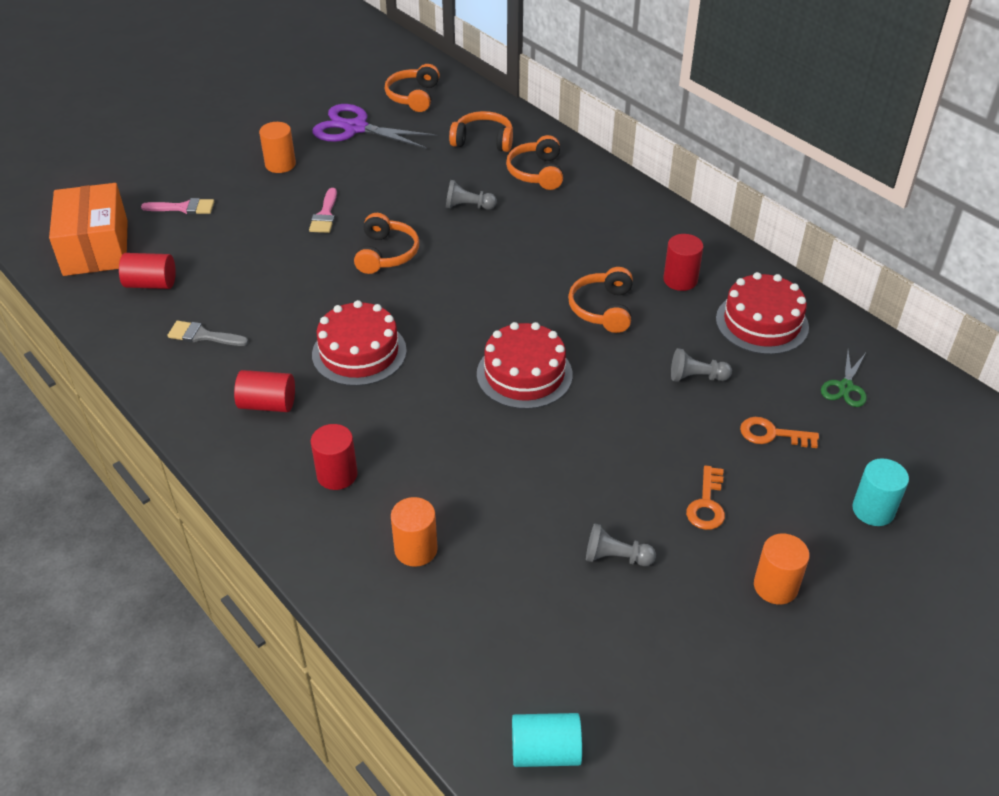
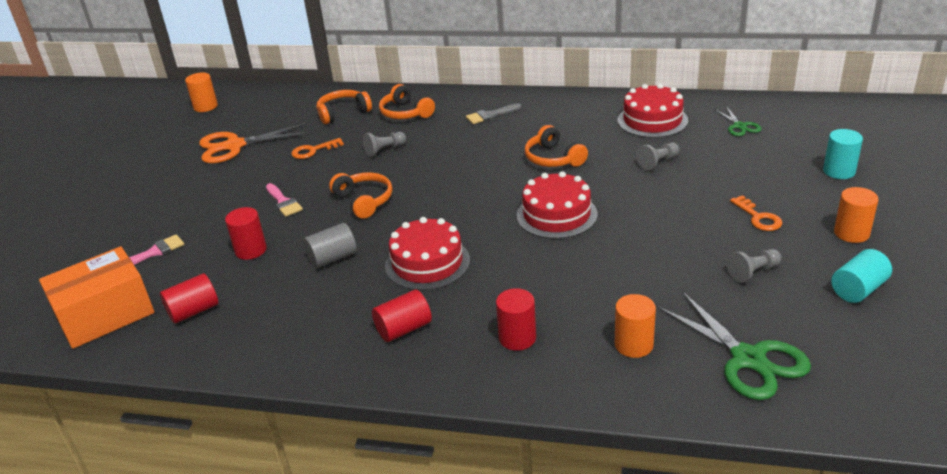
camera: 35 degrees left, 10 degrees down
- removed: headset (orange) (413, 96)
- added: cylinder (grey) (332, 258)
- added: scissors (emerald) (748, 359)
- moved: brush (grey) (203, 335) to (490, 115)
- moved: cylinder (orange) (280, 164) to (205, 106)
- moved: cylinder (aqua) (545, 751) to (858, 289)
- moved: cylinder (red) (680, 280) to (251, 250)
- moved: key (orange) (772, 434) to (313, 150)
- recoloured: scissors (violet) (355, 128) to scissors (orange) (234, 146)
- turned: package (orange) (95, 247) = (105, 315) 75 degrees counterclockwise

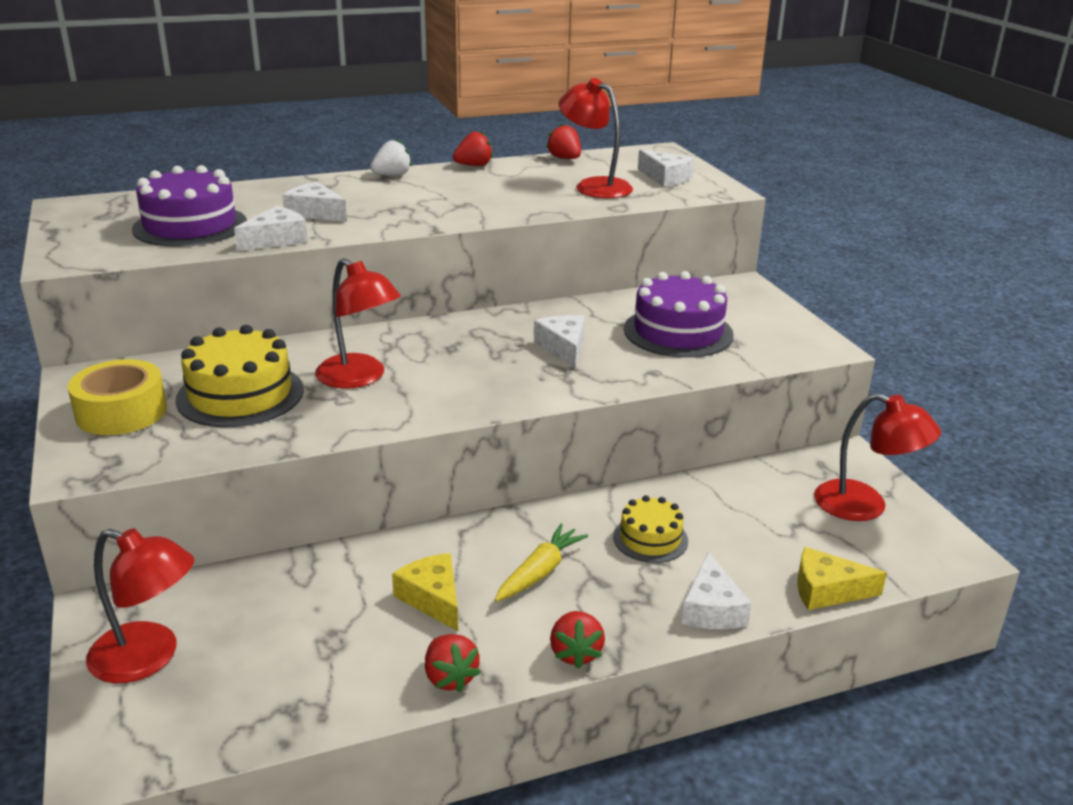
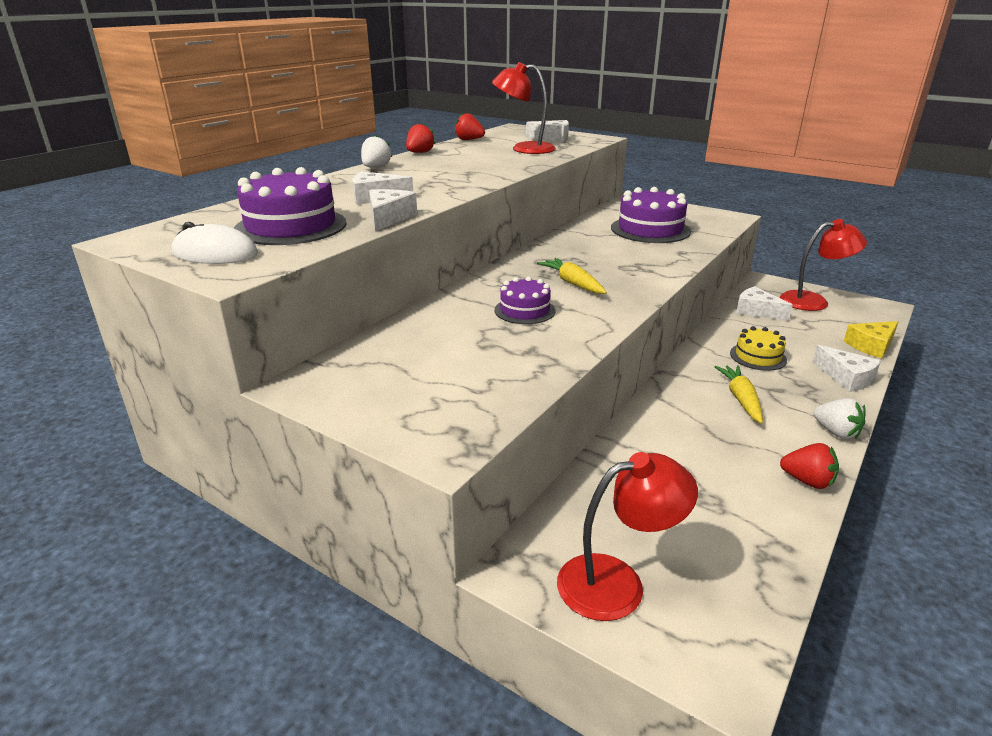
camera: 35 degrees left, 0 degrees up
- removed: roll of tape (bright yellow) (121, 412)
- removed: layer cake (bright yellow) (240, 395)
- removed: cheese (bright yellow) (432, 598)
- added: computer mouse (pure white) (215, 254)
- added: carrot (bright yellow) (572, 283)
- moved: cheese (pure white) (563, 347) to (756, 311)
- replaced: desk lamp (red) (359, 378) to layer cake (violet) (524, 310)
- recoloured: toy strawberry (red) (575, 653) to toy strawberry (pure white) (836, 432)

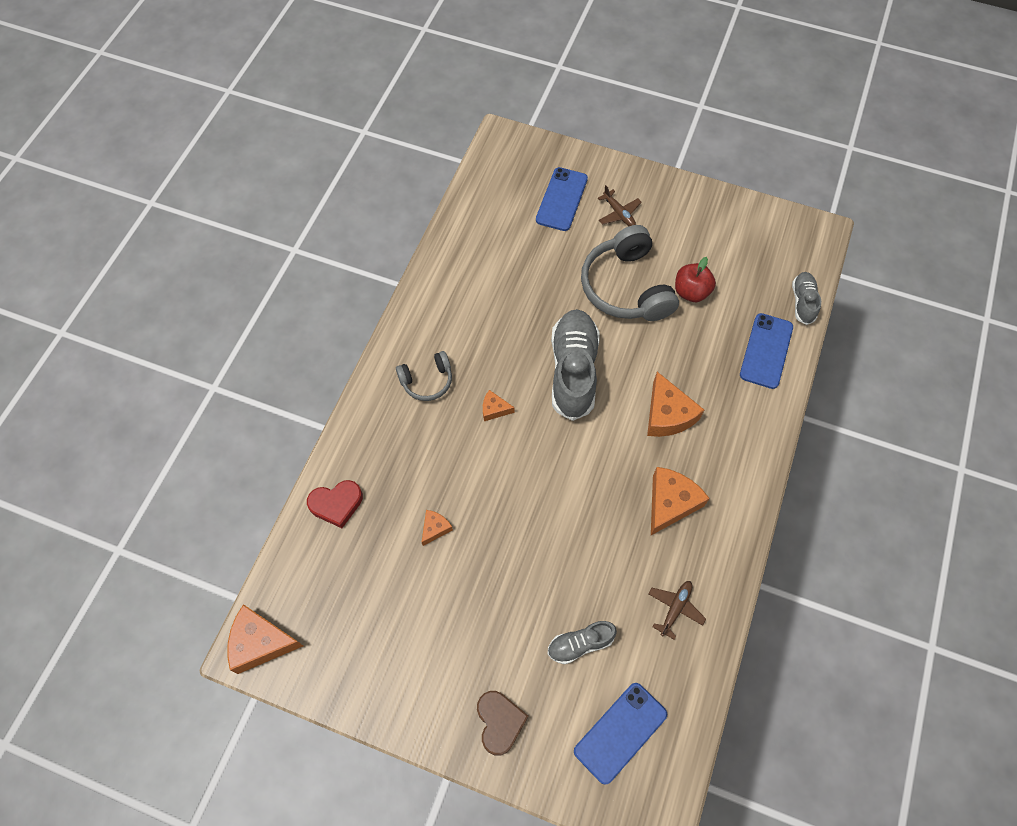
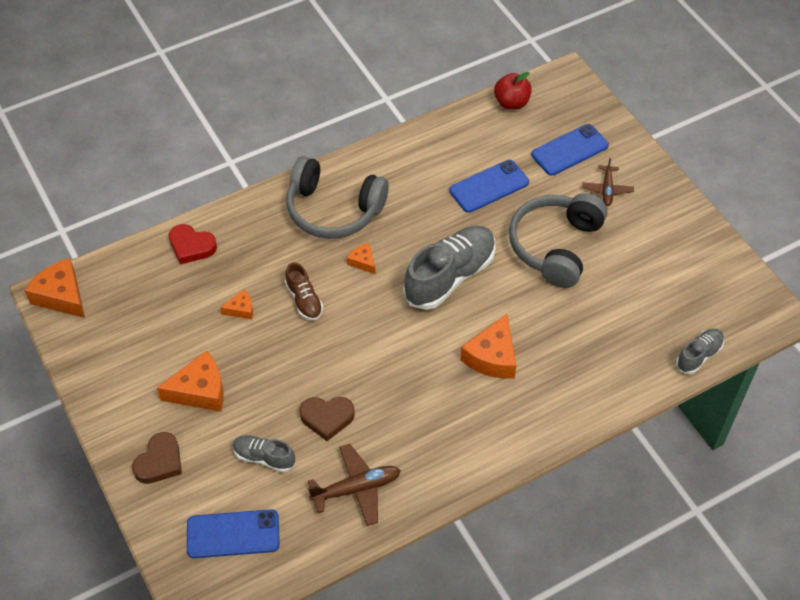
camera: 40 degrees right, 10 degrees down
- added: shoe (brown) (304, 300)
- added: heart shape (brown) (327, 418)
- moved: cheese (orange) (670, 503) to (200, 391)
- moved: apple fruit (red) (691, 292) to (511, 103)
- moved: mobile phone (cobalt) (766, 351) to (489, 186)
- resized: headset (grey) (427, 381) = (333, 210) x1.89
- resized: aeroplane (brown) (675, 608) = (356, 489) x1.53

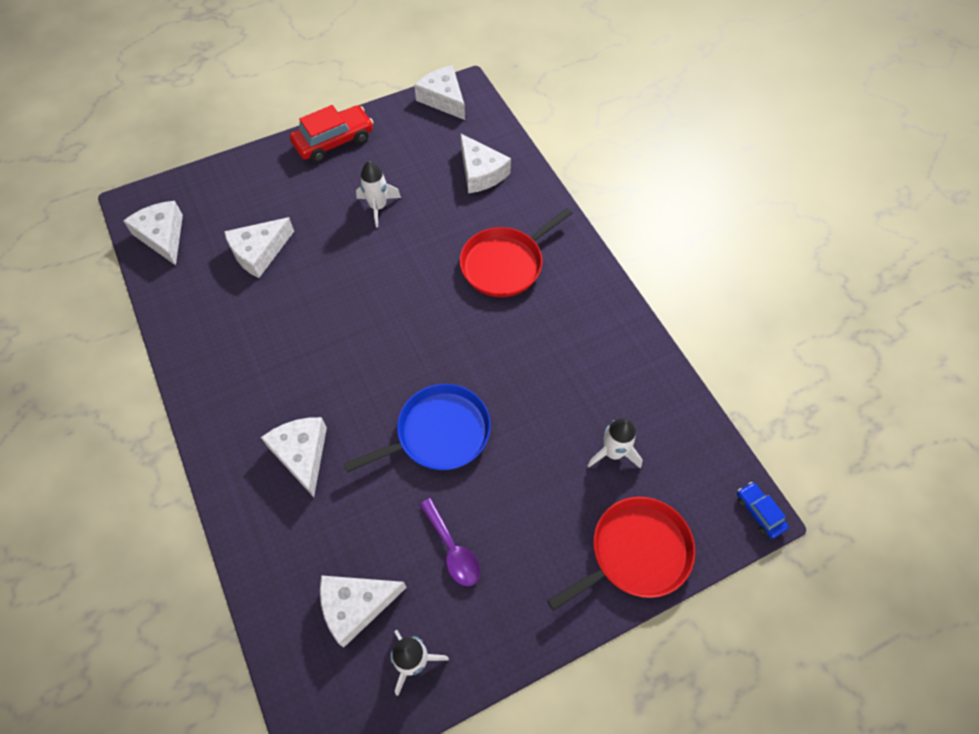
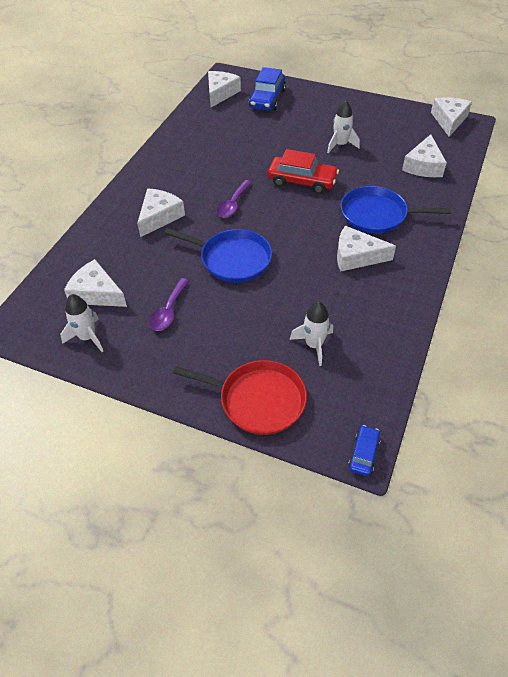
camera: 50 degrees right, 10 degrees down
- added: spoon (violet) (233, 204)
- added: car (cobalt) (267, 99)
- moved: cheese (pure white) (259, 252) to (356, 256)
- moved: car (red) (334, 141) to (302, 181)
- recoloured: frying pan (red) (505, 264) to frying pan (cobalt) (377, 215)

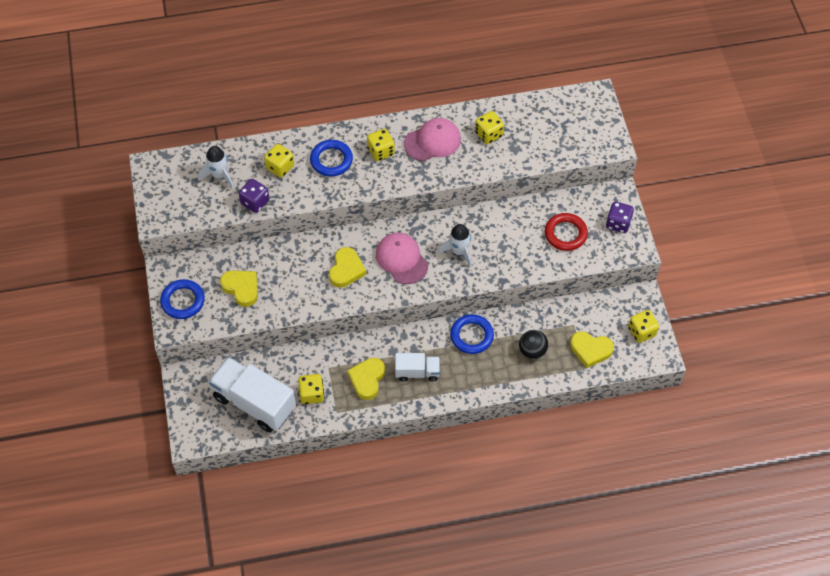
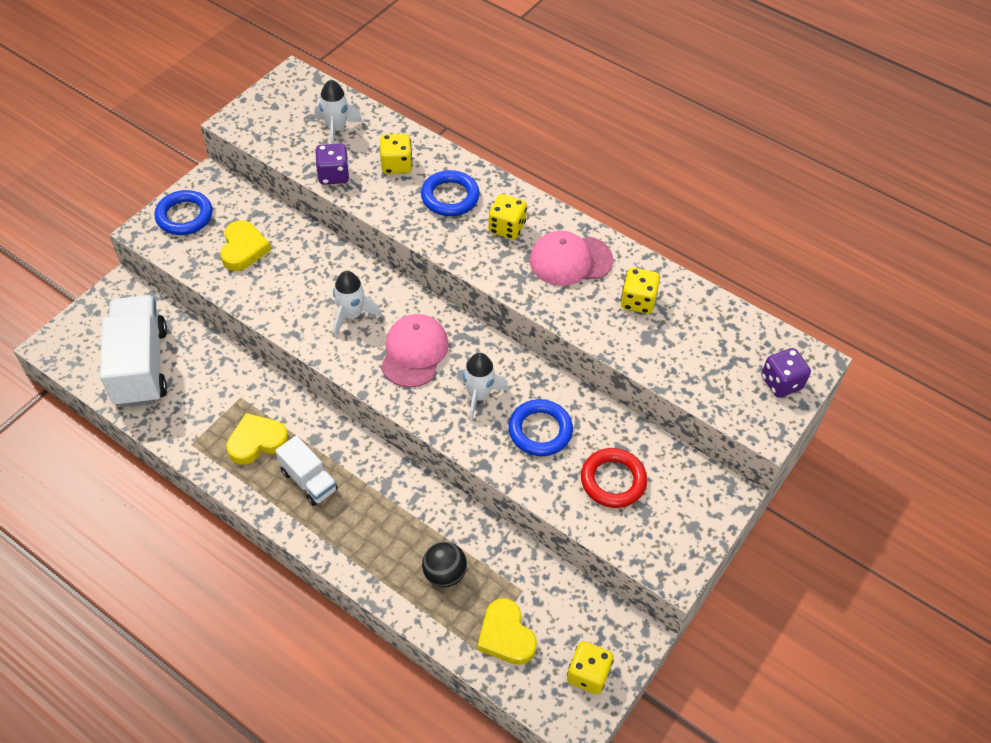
camera: 45 degrees right, 5 degrees down
- removed: game die (bright yellow) (312, 394)
- moved: hoop (cobalt) (471, 336) to (540, 431)
- moved: game die (violet) (618, 223) to (781, 383)
- replaced: heart shape (bright yellow) (346, 270) to toy rocket (pure white) (351, 315)
- turned: cap (rosy) (432, 141) = (570, 260) 150 degrees clockwise

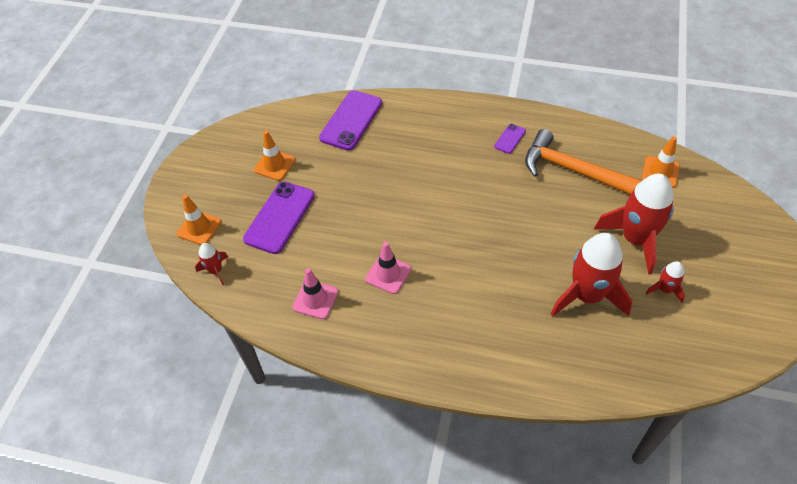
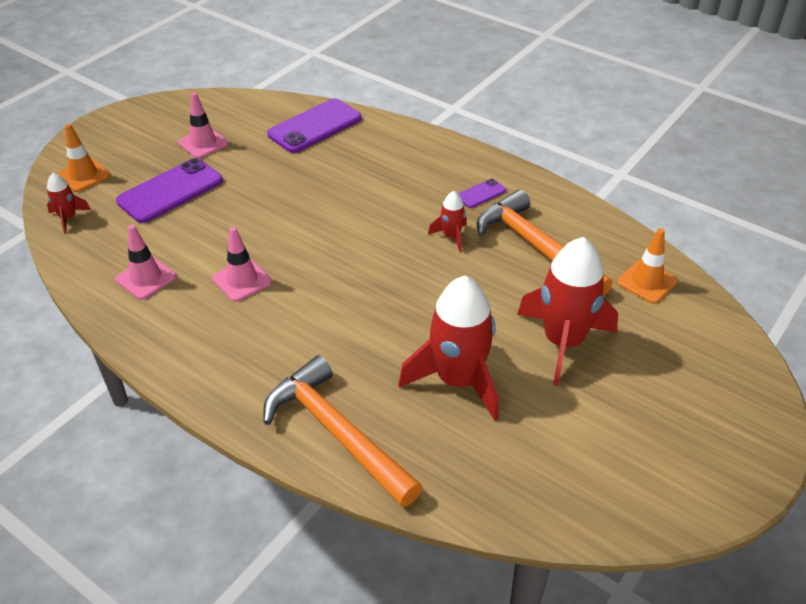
camera: 20 degrees right, 10 degrees down
- added: claw hammer (orange) (337, 432)
- moved: toy rocket (red) (665, 289) to (451, 236)
- recoloured: traffic cone (orange) (274, 165) to traffic cone (rosy) (203, 143)

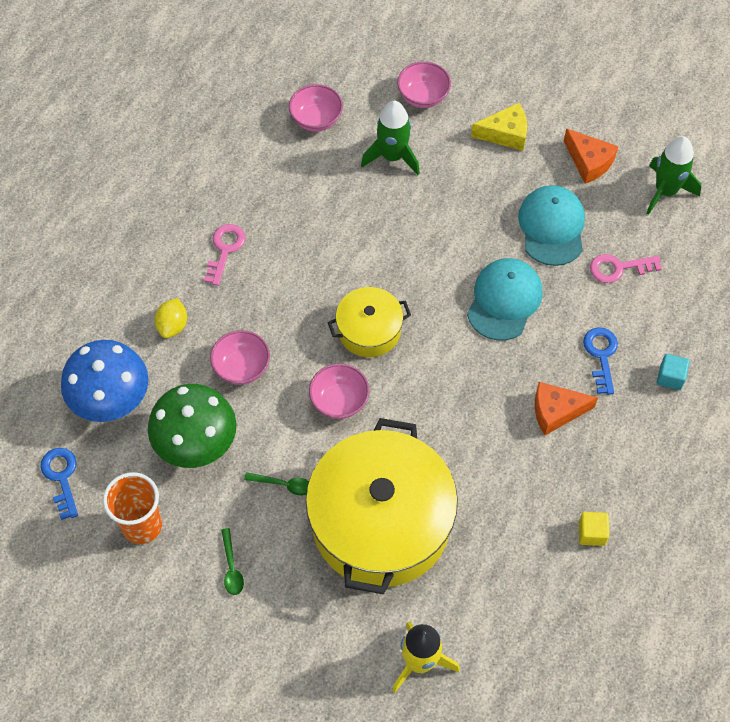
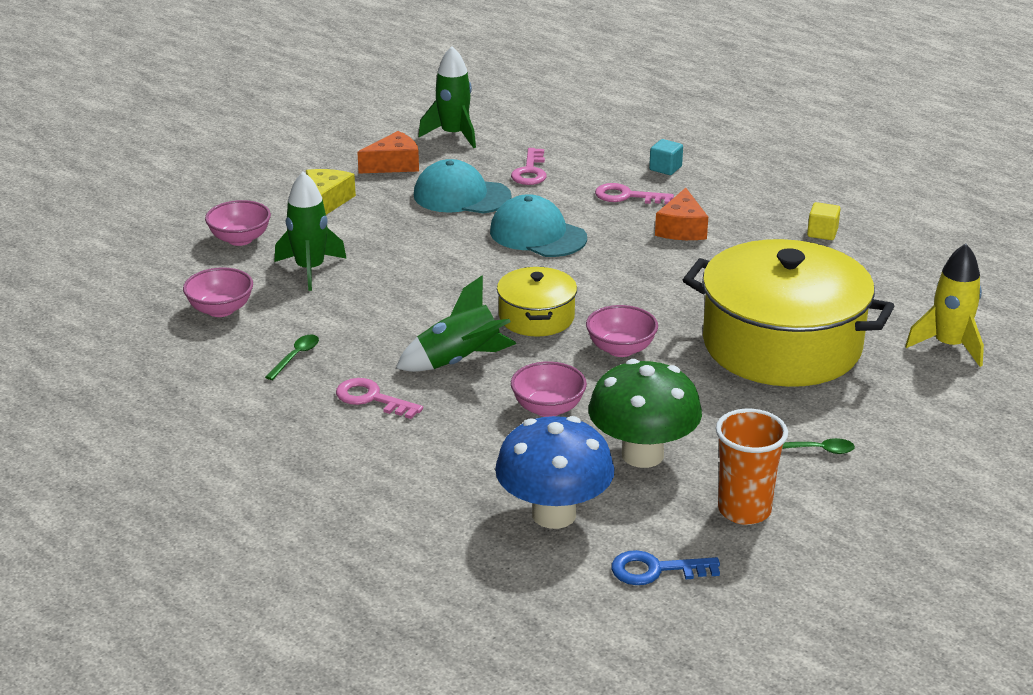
camera: 75 degrees left, 30 degrees down
- removed: lemon (bright yellow) (172, 325)
- added: toy rocket (emerald) (459, 361)
- moved: spoon (emerald) (284, 485) to (296, 357)
- recoloured: key (cobalt) (601, 355) to key (rosy) (626, 196)

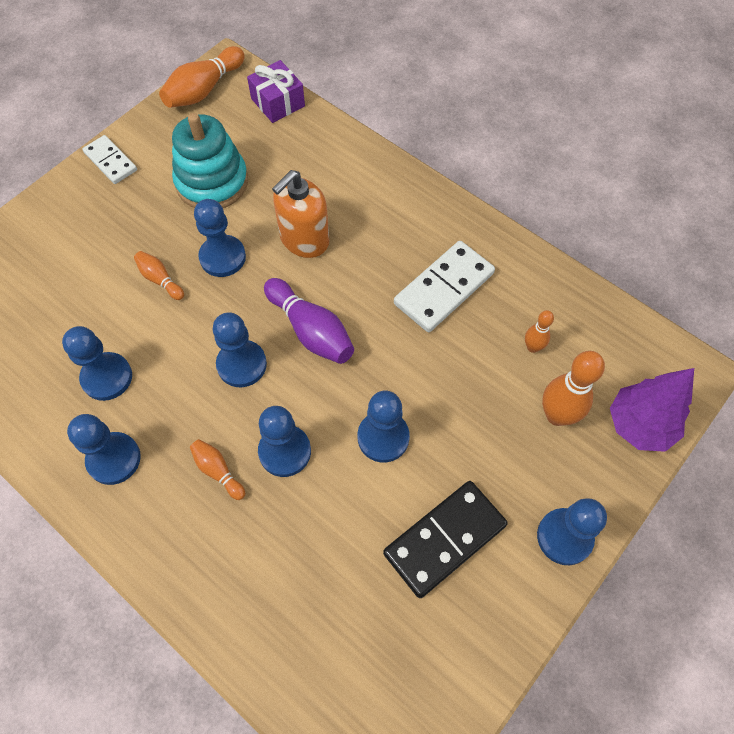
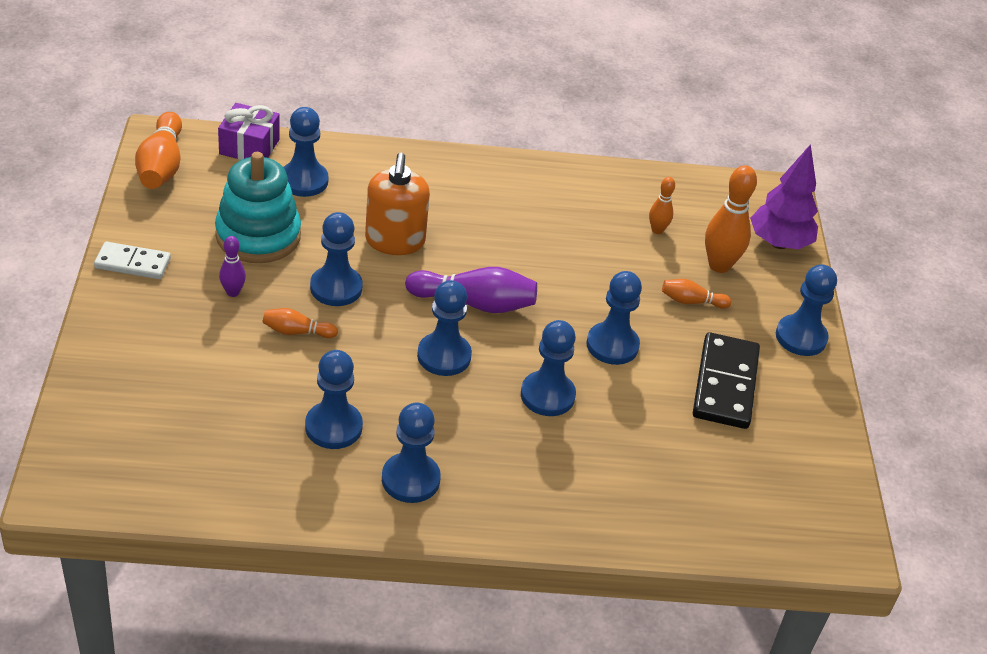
camera: 45 degrees left, 20 degrees down
- removed: domino tile (pure white) (443, 288)
- added: skittle (violet) (233, 292)
- added: game pawn (cobalt) (304, 181)
- moved: skittle (orange) (218, 471) to (691, 301)

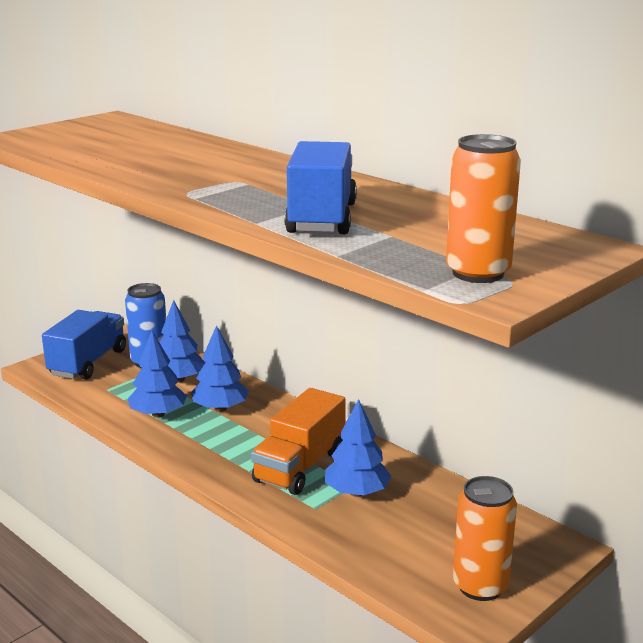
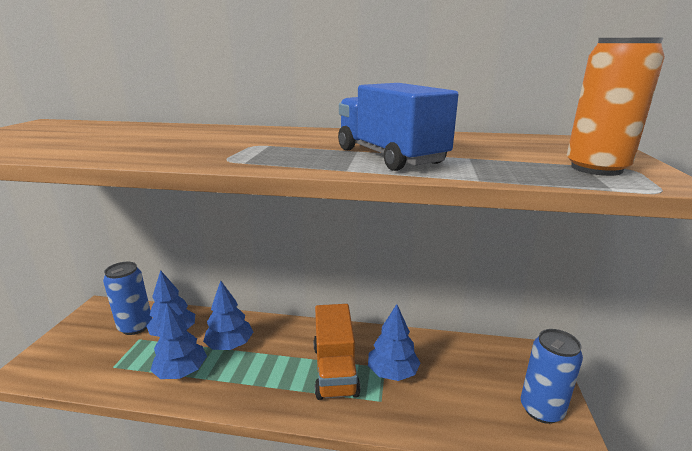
camera: 35 degrees left, 0 degrees up
- removed: truck (cobalt) (88, 363)
- recoloured: soda can (orange) (480, 586) to soda can (cobalt) (541, 409)

